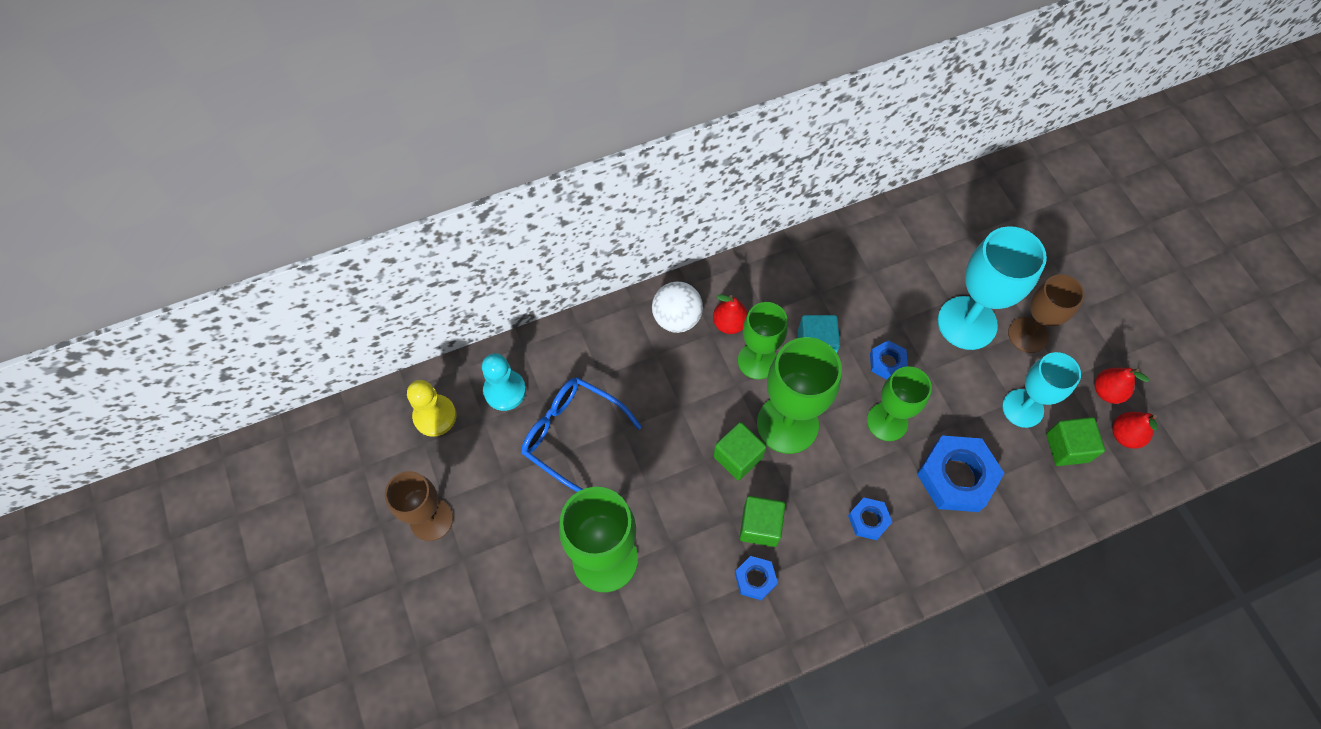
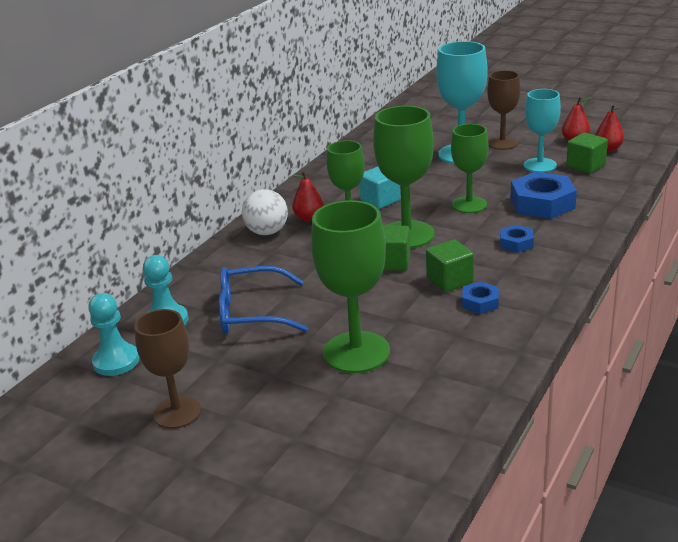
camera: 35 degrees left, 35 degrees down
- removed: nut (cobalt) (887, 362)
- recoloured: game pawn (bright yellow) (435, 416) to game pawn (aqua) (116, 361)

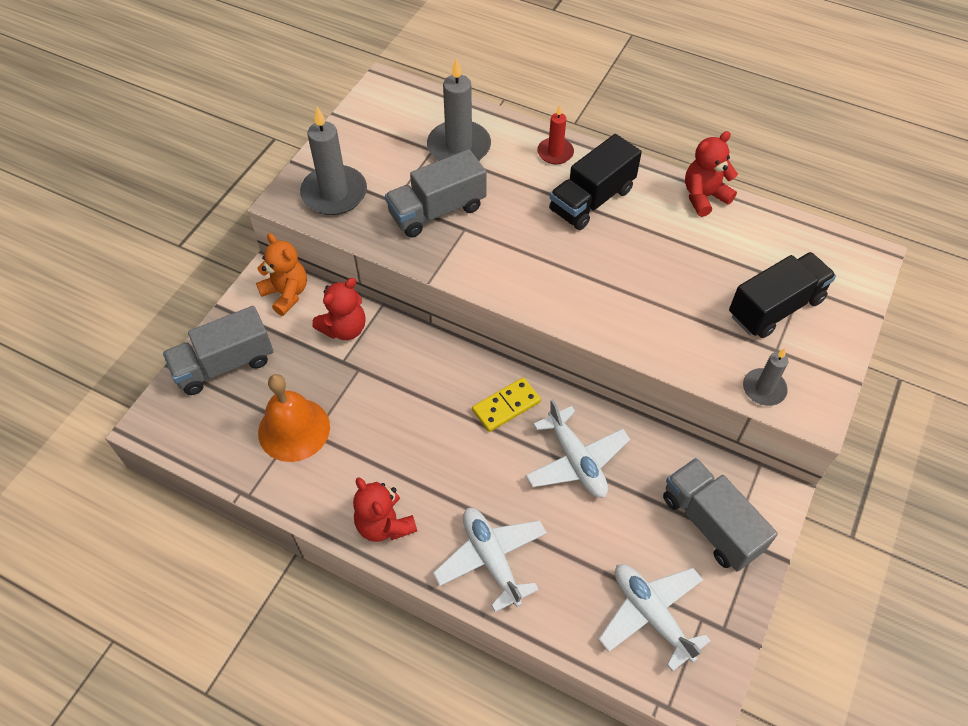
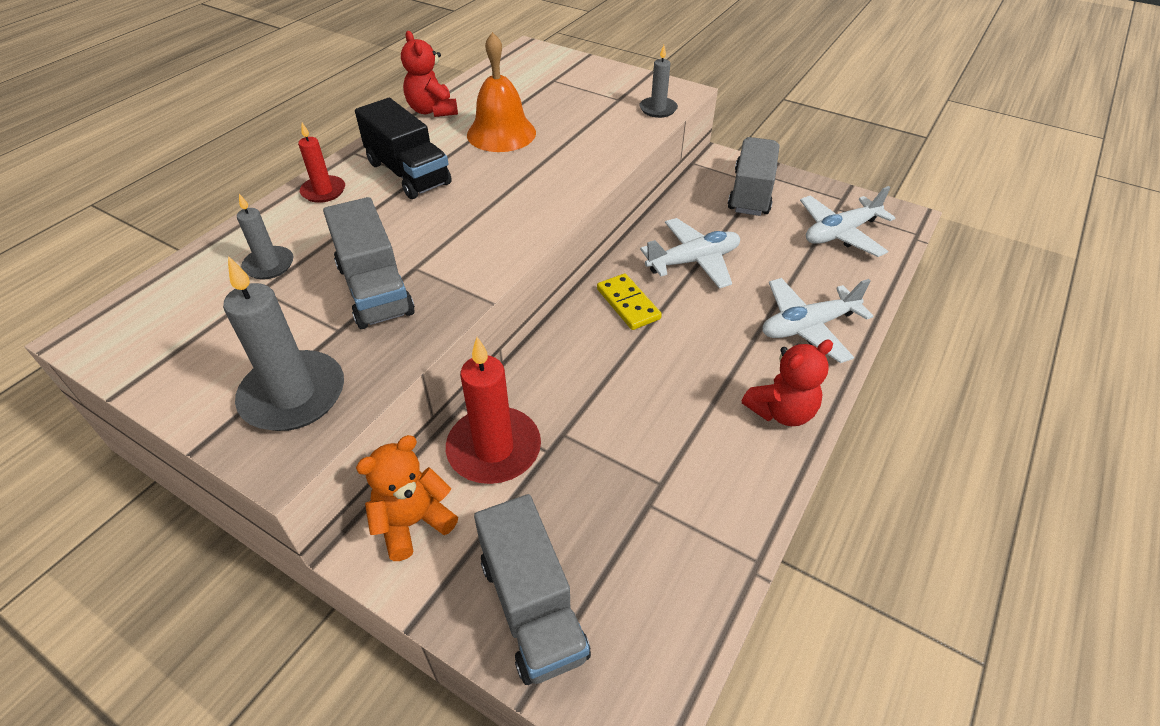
camera: 85 degrees left, 10 degrees down
- removed: truck (jet-black) (775, 308)
- moved: bell (orange) (294, 429) to (501, 133)
- replaced: teddy (red) (344, 328) to pillar candle (red) (494, 449)
- turned: truck (grey) (710, 523) = (751, 193) 135 degrees clockwise
- resized: pillar candle (grey) (459, 147) = (269, 265) x0.57

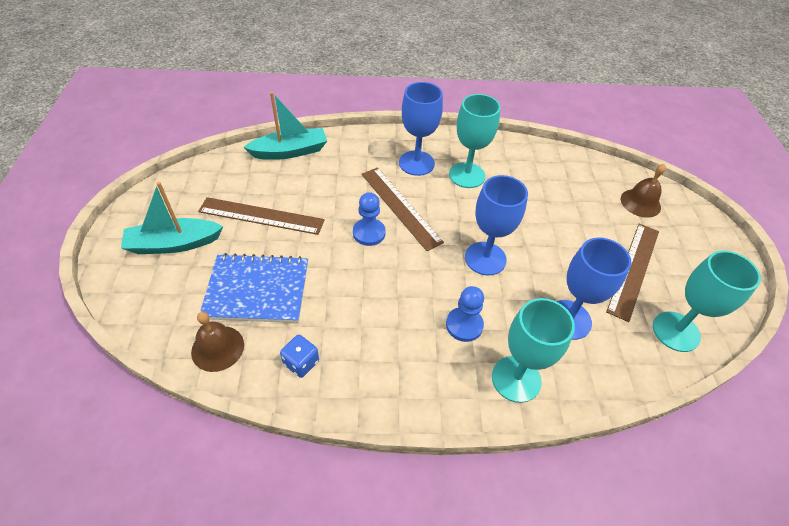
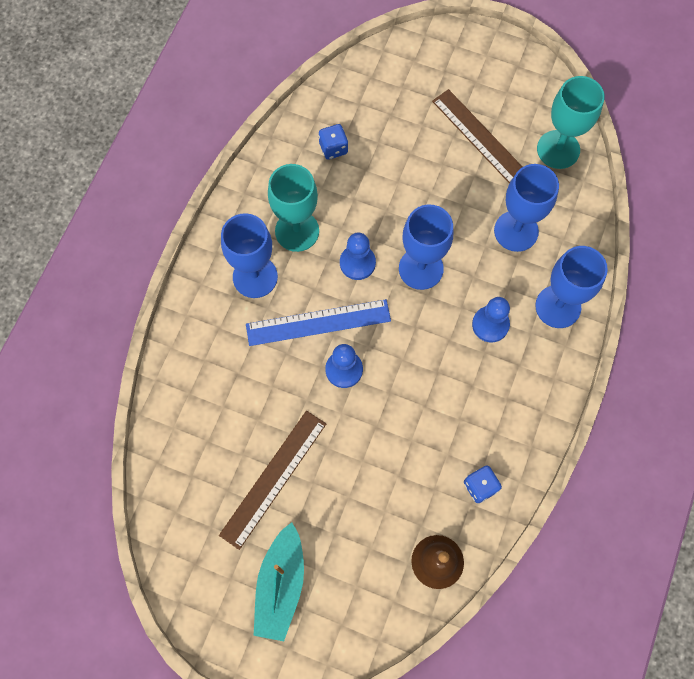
camera: 65 degrees left, 20 degrees up
- removed: exercise book (cobalt) (257, 290)
- removed: boat (aqua) (290, 151)
- removed: bell (brown) (640, 203)
- added: game die (cobalt) (333, 148)
- added: game pawn (cobalt) (357, 263)
- recoloured: measuring stick (brown) (400, 207) to measuring stick (cobalt) (318, 322)
- recoloured: goblet (aqua) (516, 379) to goblet (cobalt) (558, 306)

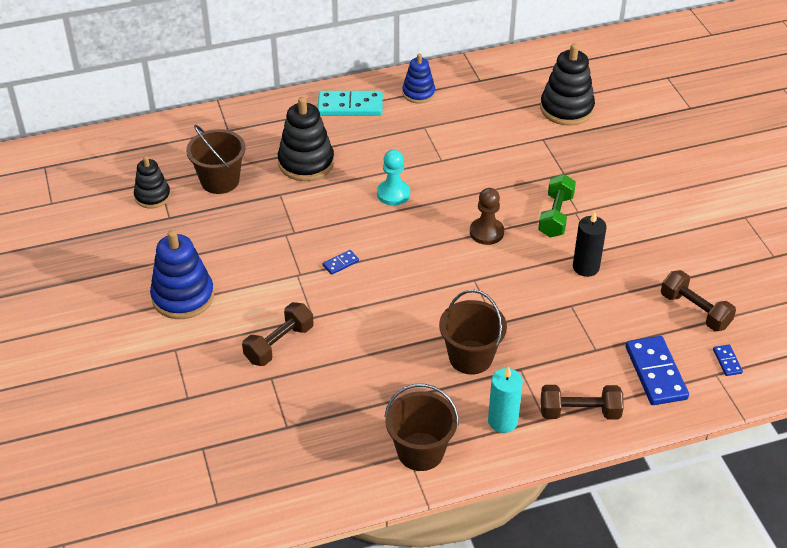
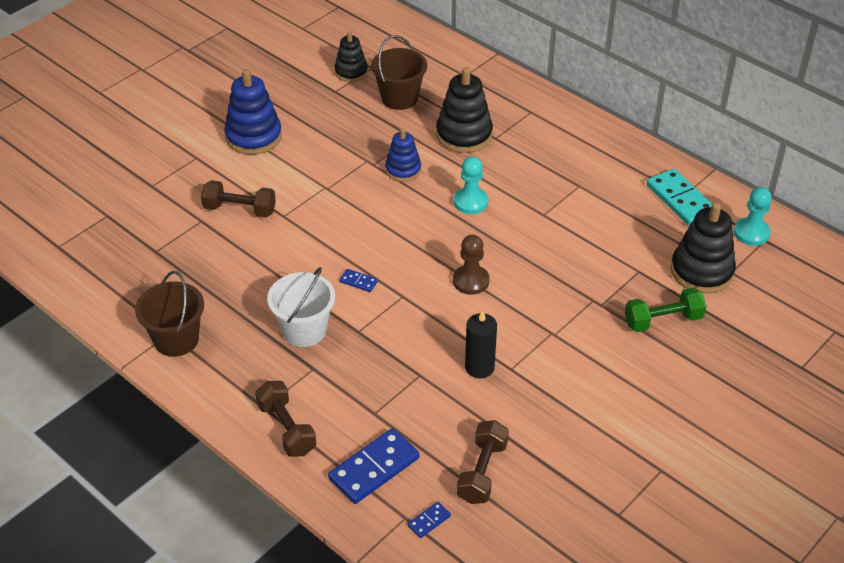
camera: 60 degrees right, 0 degrees up
- removed: pillar candle (aqua) (502, 421)
- added: game pawn (aqua) (751, 233)
- moved: domino tile (aqua) (350, 106) to (680, 200)
- moved: domino tile (cobalt) (340, 263) to (358, 281)
- moved: ring stacker (cobalt) (418, 93) to (403, 170)
- moved: free weight (emerald) (555, 216) to (663, 320)
- recoloured: pail (brown) (470, 357) to pail (pure white) (304, 330)

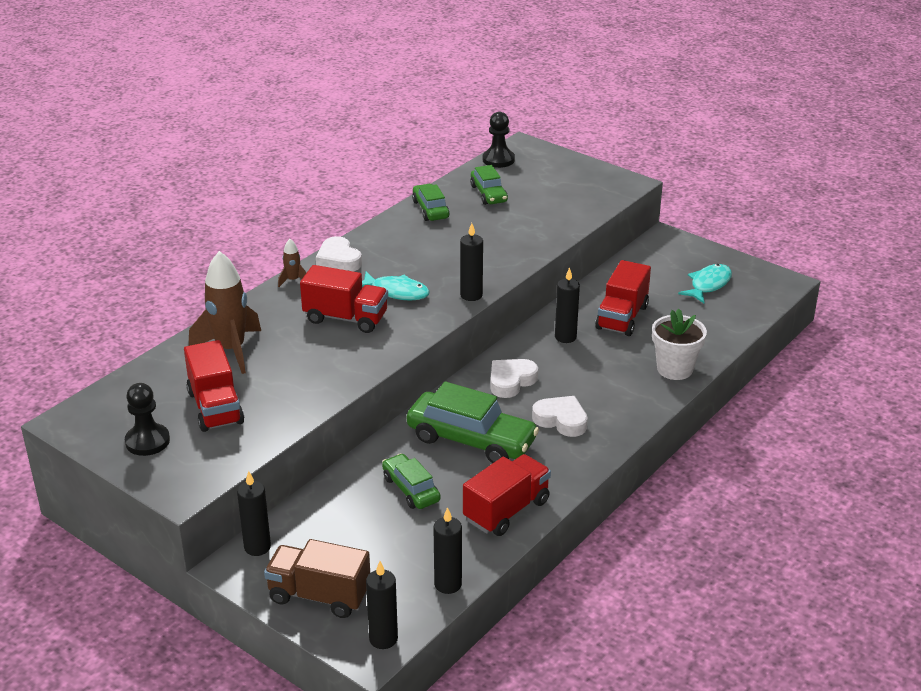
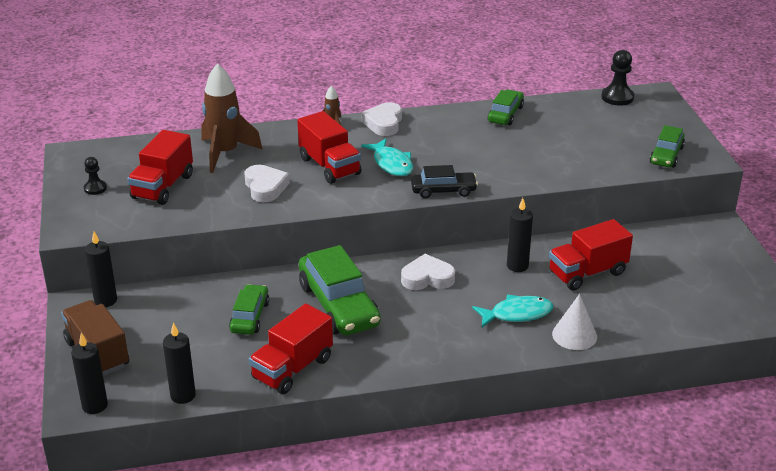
camera: 40 degrees right, 0 degrees up
- moved: car (emerald) (488, 194) to (666, 155)
- moved: heart shape (pure white) (561, 420) to (265, 187)
- moved: toy fish (aqua) (708, 285) to (517, 314)
- replaced: pillar candle (jet-black) (471, 295) to car (jet-black) (443, 191)
- replaced: flower pot (pure white) (674, 369) to cone shape (pure white) (574, 335)
- turned: truck (red) (506, 510) = (292, 369) 135 degrees clockwise
- resized: game pawn (jet-black) (147, 441) = (95, 188) x0.62

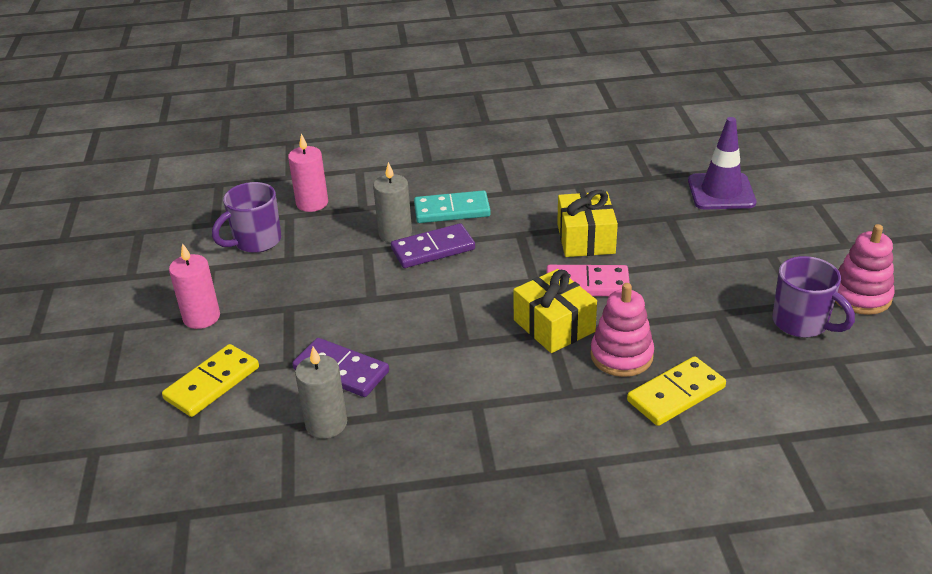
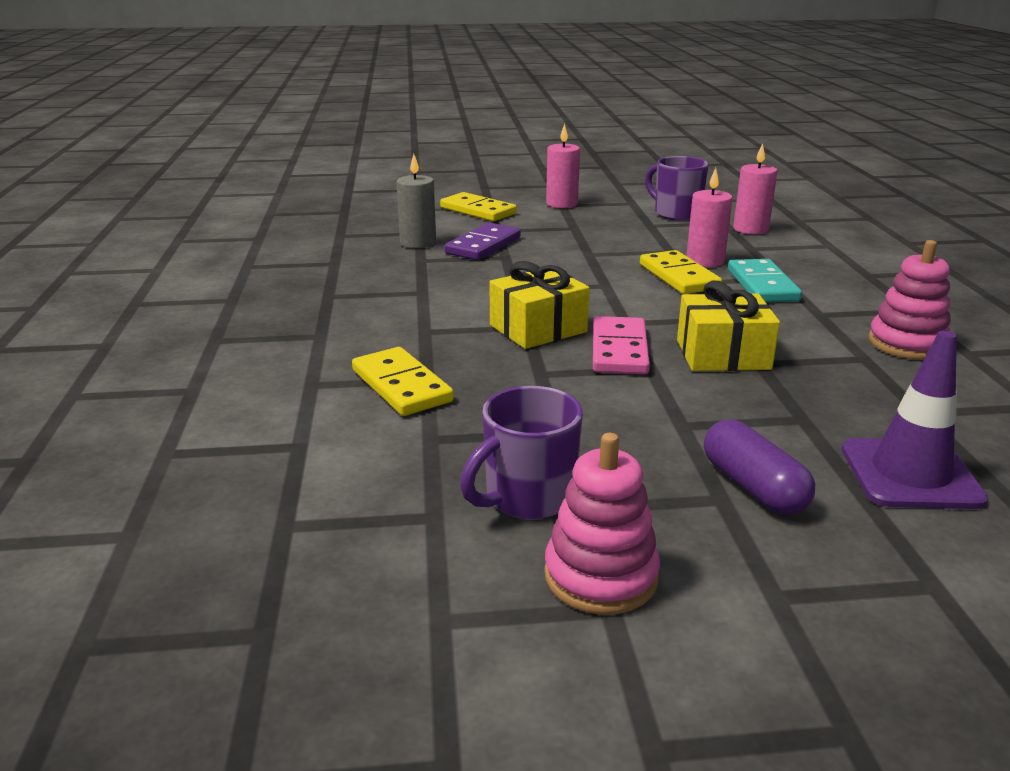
camera: 90 degrees right, 10 degrees down
- added: pill (violet) (753, 487)
- moved: ring stacker (rosy) (621, 356) to (907, 343)
- recoloured: pillar candle (grey) (395, 233) to pillar candle (rosy) (705, 261)
- recoloured: domino tile (violet) (433, 249) to domino tile (bright yellow) (678, 276)

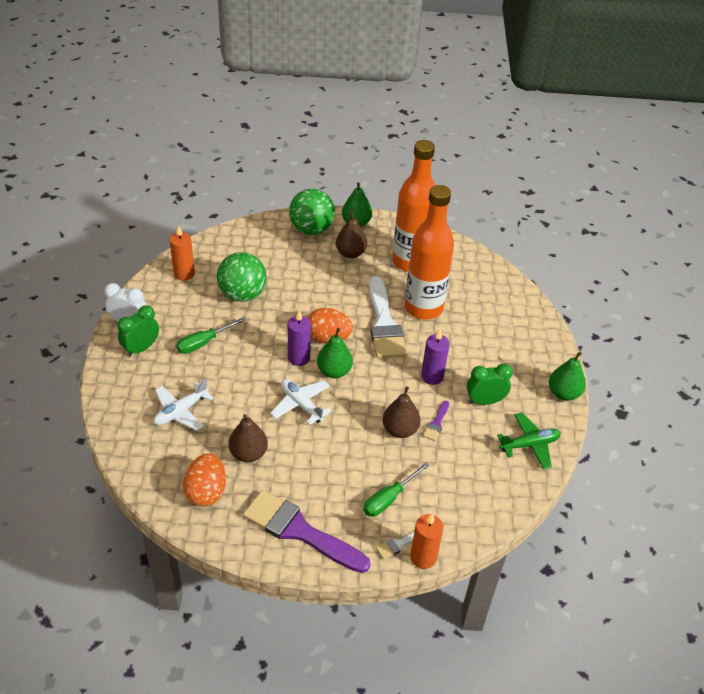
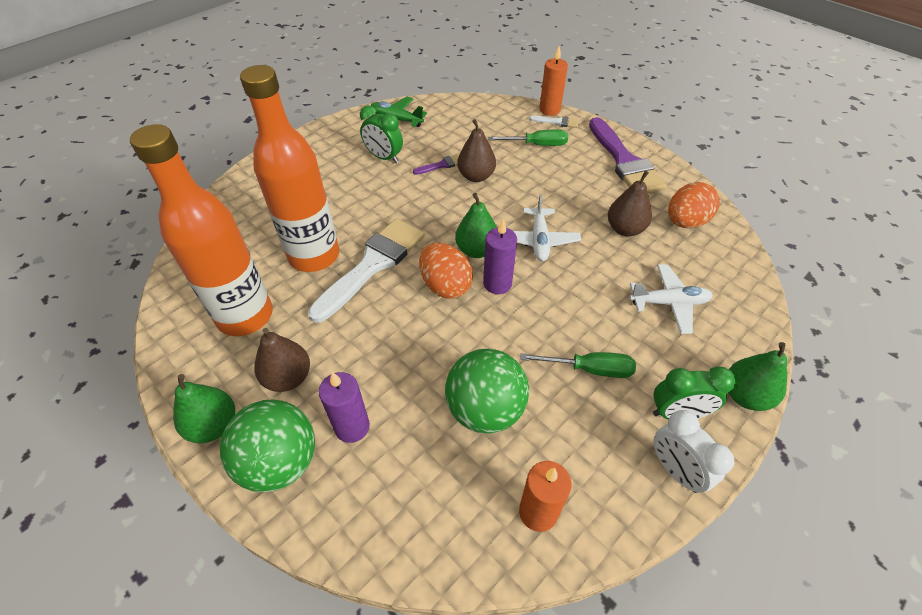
camera: 135 degrees left, 5 degrees up
- moved: pillar candle (violet) (432, 376) to (352, 427)
- moved: pear fruit (emerald) (563, 393) to (745, 395)

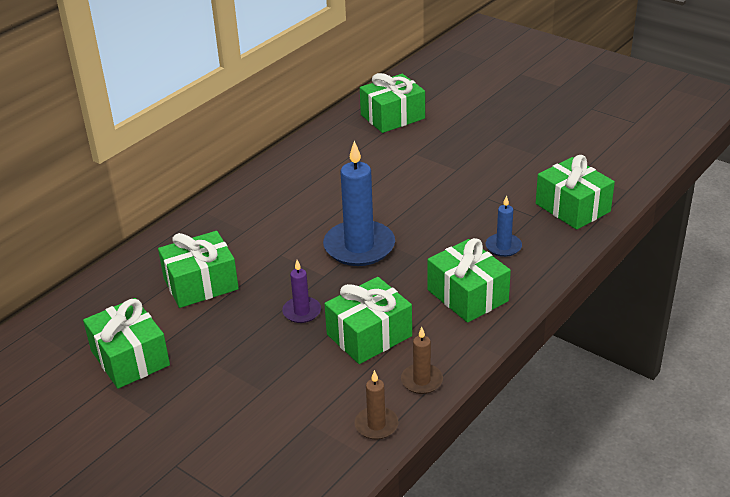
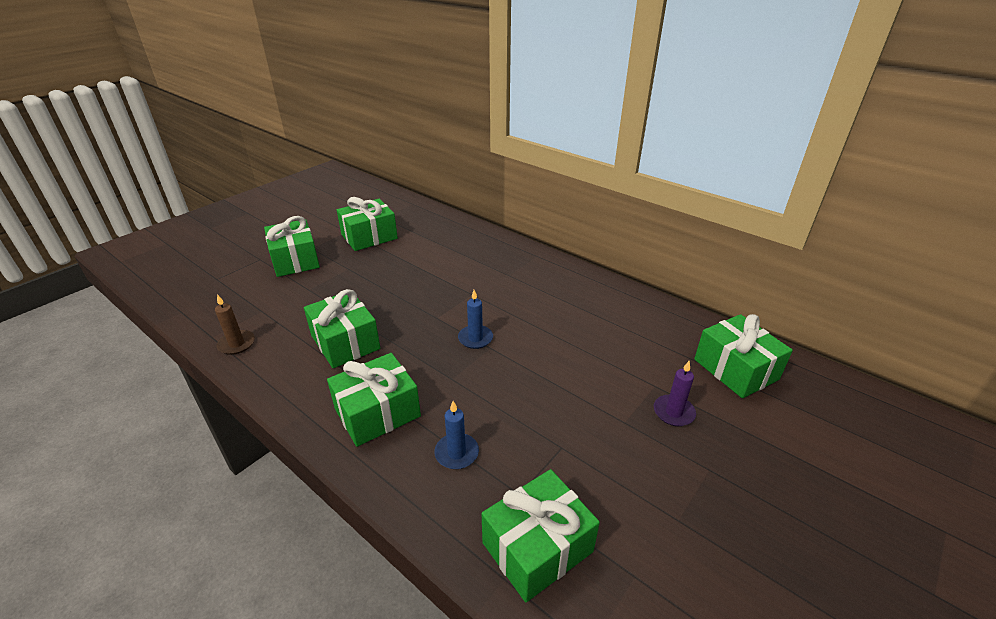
camera: 90 degrees right, 0 degrees up
- removed: pillar candle (brown) (421, 381)
- moved: gift (emerald) (201, 284) to (295, 260)
- moved: pillar candle (violet) (302, 312) to (673, 412)
- resized: pillar candle (cobalt) (359, 246) = (475, 338) x0.50

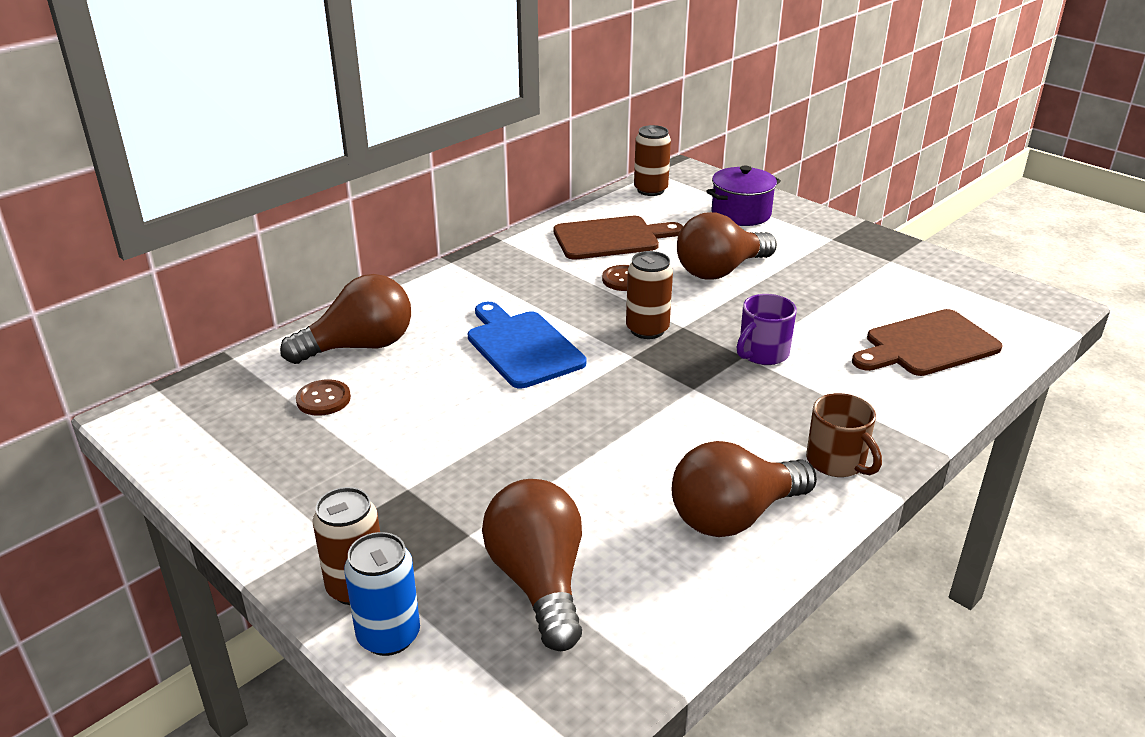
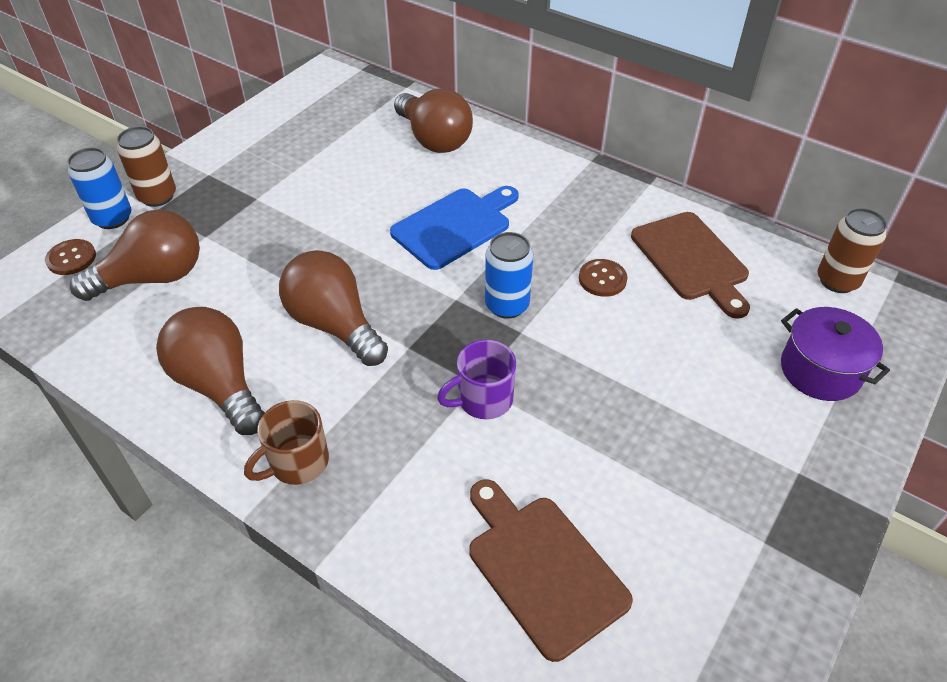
camera: 80 degrees right, 15 degrees up
- moved: sewing button (brown) (323, 399) to (71, 258)
- moved: bulb (brown) (720, 271) to (334, 325)
- recoloured: soda can (brown) (647, 330) to soda can (cobalt) (507, 305)
- turned: coffee mug (violet) (762, 354) = (483, 399) 60 degrees counterclockwise

